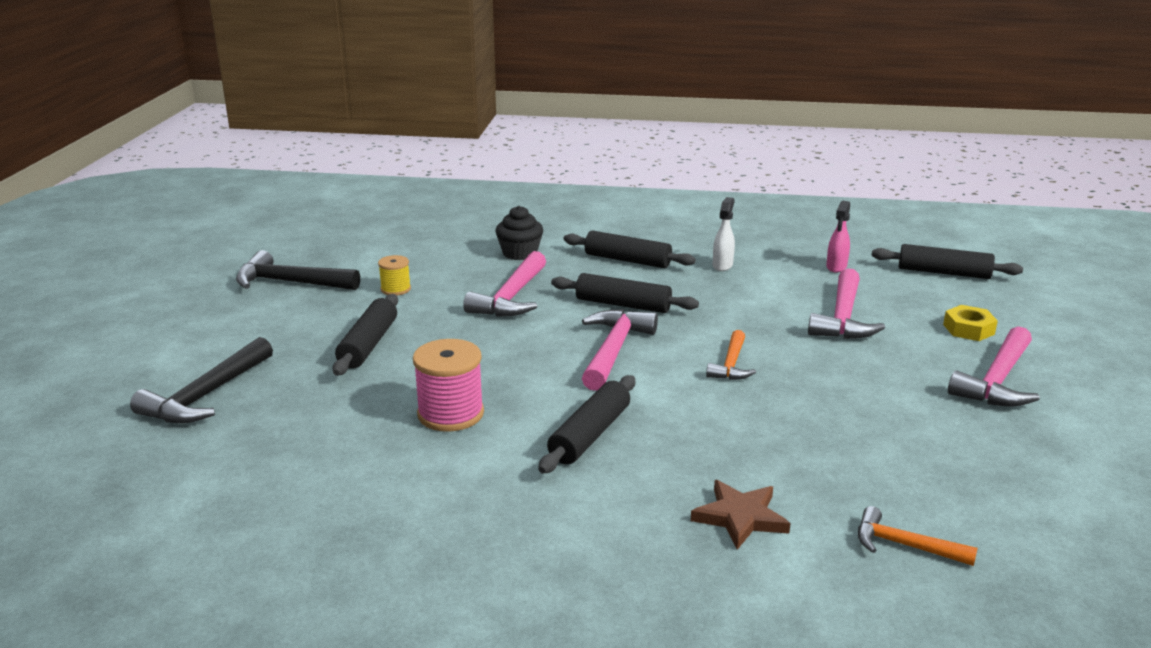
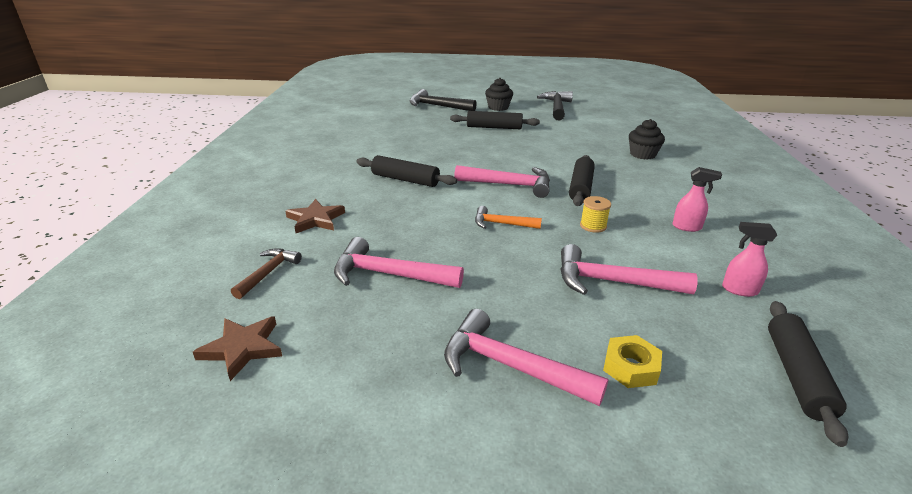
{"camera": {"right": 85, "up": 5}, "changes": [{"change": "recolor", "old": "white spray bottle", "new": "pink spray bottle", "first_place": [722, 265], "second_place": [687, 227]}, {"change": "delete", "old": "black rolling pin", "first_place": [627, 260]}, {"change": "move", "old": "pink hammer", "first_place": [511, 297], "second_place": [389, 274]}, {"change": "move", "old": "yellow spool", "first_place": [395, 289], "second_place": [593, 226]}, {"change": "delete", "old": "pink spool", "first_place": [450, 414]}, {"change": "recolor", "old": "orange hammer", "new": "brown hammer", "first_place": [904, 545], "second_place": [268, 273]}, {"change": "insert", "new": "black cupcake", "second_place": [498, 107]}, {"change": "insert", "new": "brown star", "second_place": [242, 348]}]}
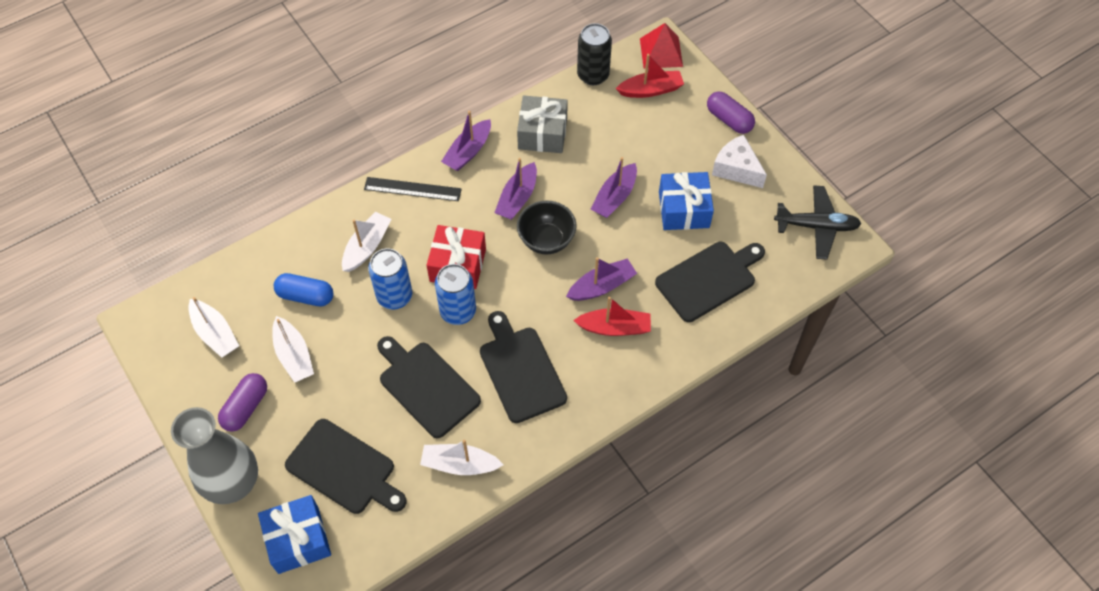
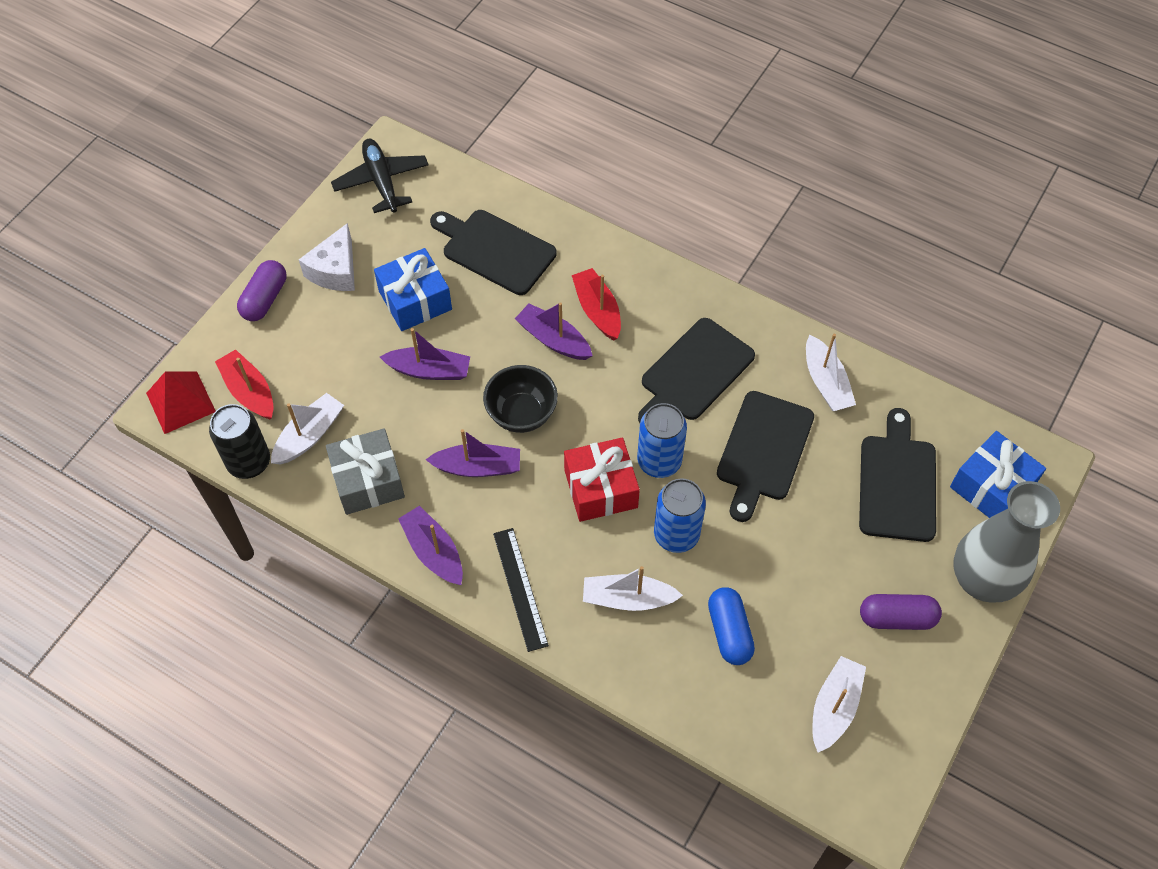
{"camera": {"right": -115, "up": 0}, "changes": [{"change": "rotate", "old": "purple boat", "first_place": [468, 152], "second_place": [433, 551], "degrees": -135}, {"change": "move", "old": "white boat", "first_place": [294, 355], "second_place": [309, 435]}]}
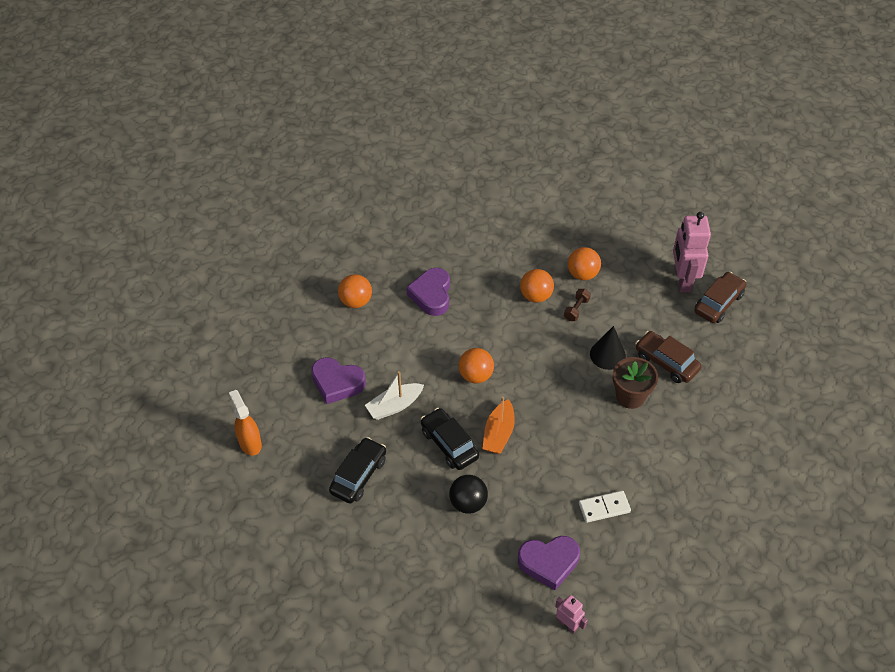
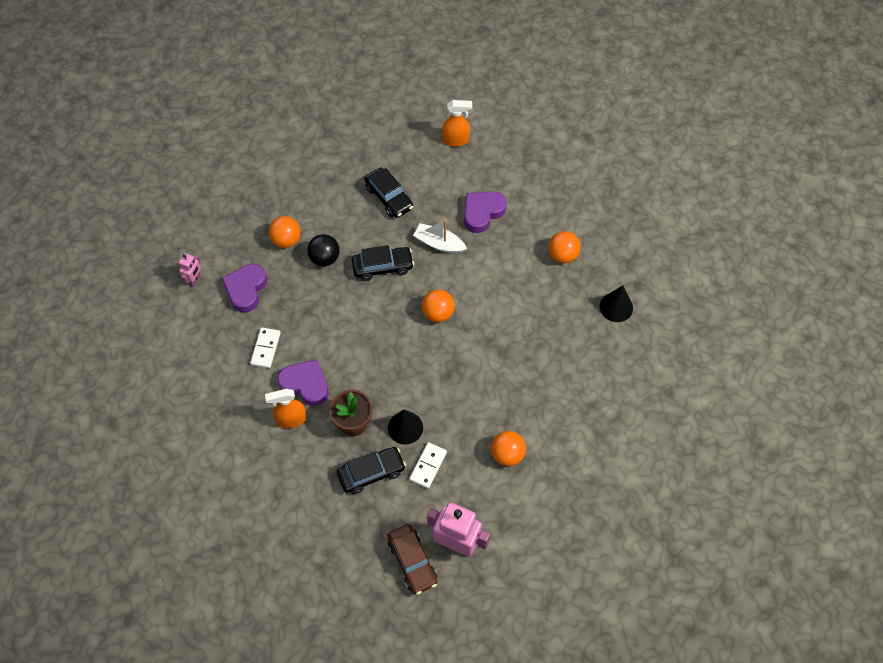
{"camera": {"right": 115, "up": 10}, "changes": [{"change": "move", "old": "purple heart", "first_place": [431, 295], "second_place": [305, 384]}, {"change": "move", "old": "orange ball", "first_place": [535, 296], "second_place": [286, 240]}, {"change": "delete", "old": "brown dumbbell", "first_place": [576, 309]}, {"change": "recolor", "old": "brown car", "new": "black car", "first_place": [666, 362], "second_place": [371, 473]}, {"change": "rotate", "old": "white boat", "first_place": [394, 406], "second_place": [439, 243], "degrees": -60}, {"change": "delete", "old": "orange boat", "first_place": [498, 433]}, {"change": "rotate", "old": "pink robot", "first_place": [568, 624], "second_place": [194, 279], "degrees": -45}, {"change": "insert", "new": "black cone", "second_place": [616, 307]}, {"change": "insert", "new": "orange spray bottle", "second_place": [291, 419]}, {"change": "insert", "new": "white domino", "second_place": [428, 466]}]}
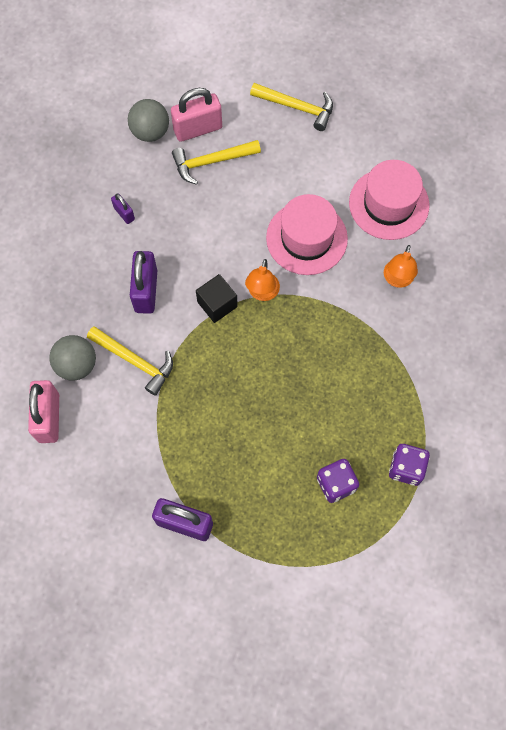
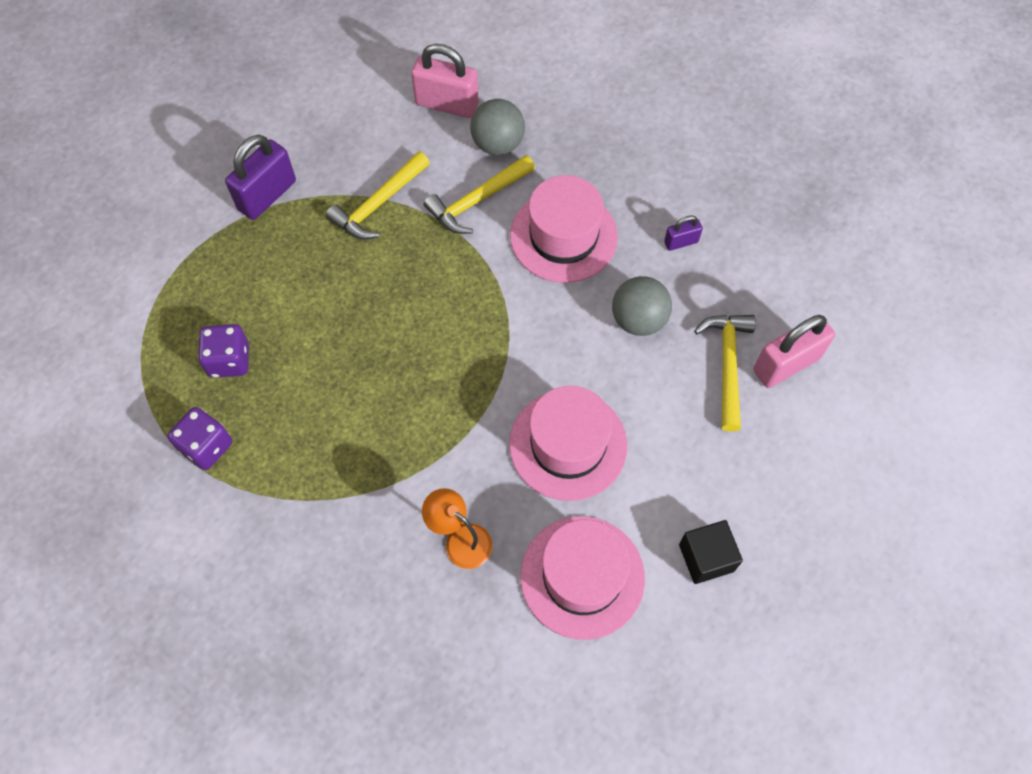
{"camera": {"right": 110, "up": -5}, "changes": [{"change": "move", "old": "yellow hammer", "first_place": [297, 107], "second_place": [378, 204]}, {"change": "rotate", "old": "pink padlock", "first_place": [198, 129], "second_place": [786, 364], "degrees": 60}, {"change": "move", "old": "grey ball", "first_place": [150, 132], "second_place": [638, 320]}, {"change": "replace", "old": "purple padlock", "new": "pink hat", "first_place": [146, 291], "second_place": [563, 236]}, {"change": "delete", "old": "orange lamp", "first_place": [262, 293]}, {"change": "move", "old": "black cube", "first_place": [217, 304], "second_place": [706, 557]}]}
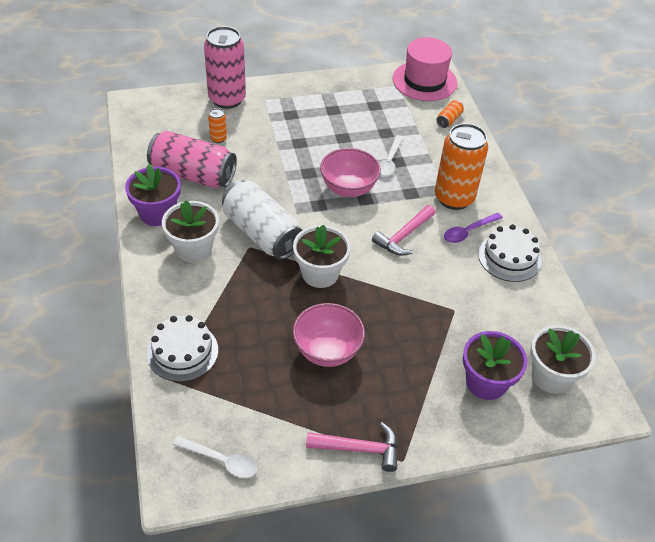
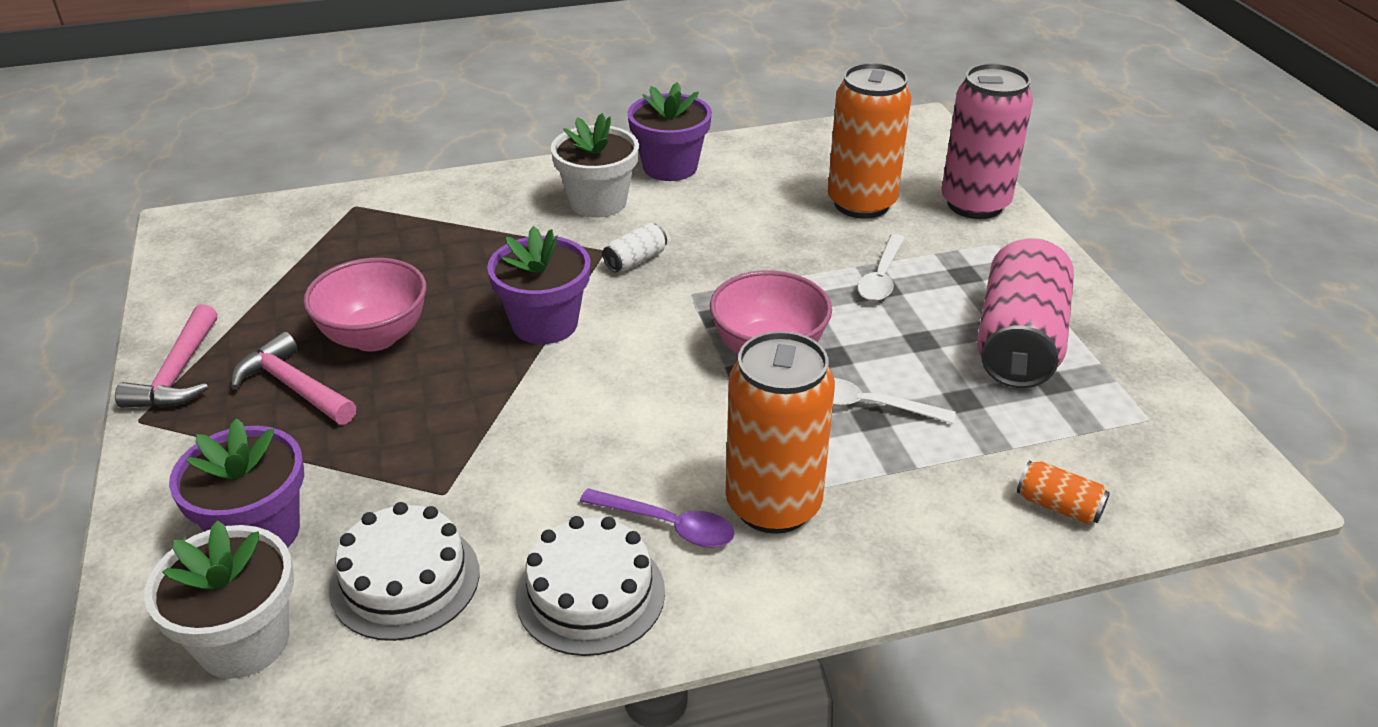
{"camera": {"right": 90, "up": -10}, "changes": [{"change": "delete", "old": "pink hat", "first_place": [424, 81]}, {"change": "resize", "old": "orange can", "first_place": [218, 139], "second_place": [861, 203], "factor": 2.34}, {"change": "move", "old": "pink can", "first_place": [193, 175], "second_place": [1018, 342]}, {"change": "resize", "old": "white can", "first_place": [262, 234], "second_place": [635, 260], "factor": 0.43}, {"change": "move", "old": "pink hammer", "first_place": [403, 236], "second_place": [293, 386]}, {"change": "rotate", "old": "purple spoon", "first_place": [468, 231], "second_place": [667, 525], "degrees": 150}, {"change": "recolor", "old": "white flower pot", "new": "purple flower pot", "first_place": [320, 273], "second_place": [545, 324]}, {"change": "move", "old": "white cake", "first_place": [182, 351], "second_place": [405, 580]}, {"change": "move", "old": "white spoon", "first_place": [221, 460], "second_place": [881, 277]}]}
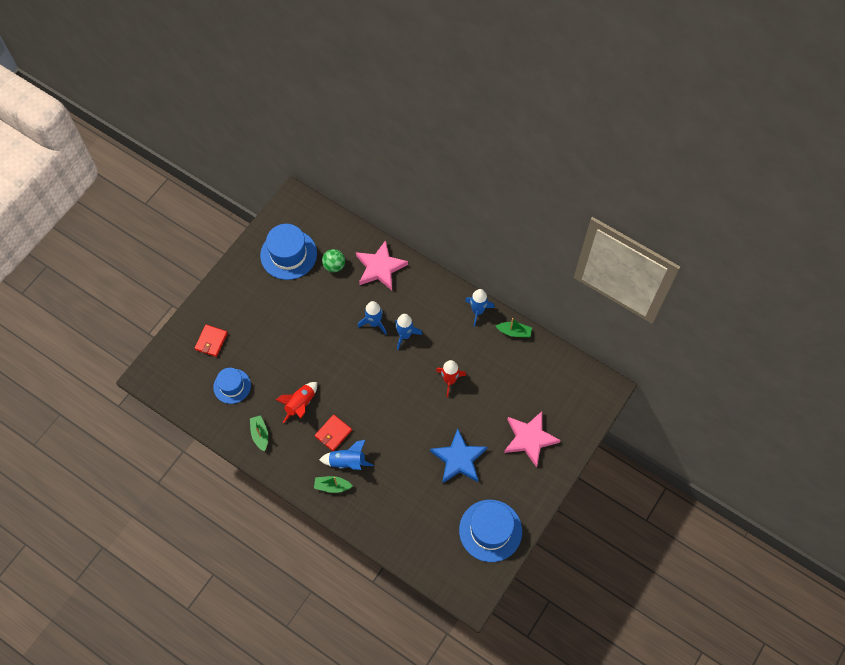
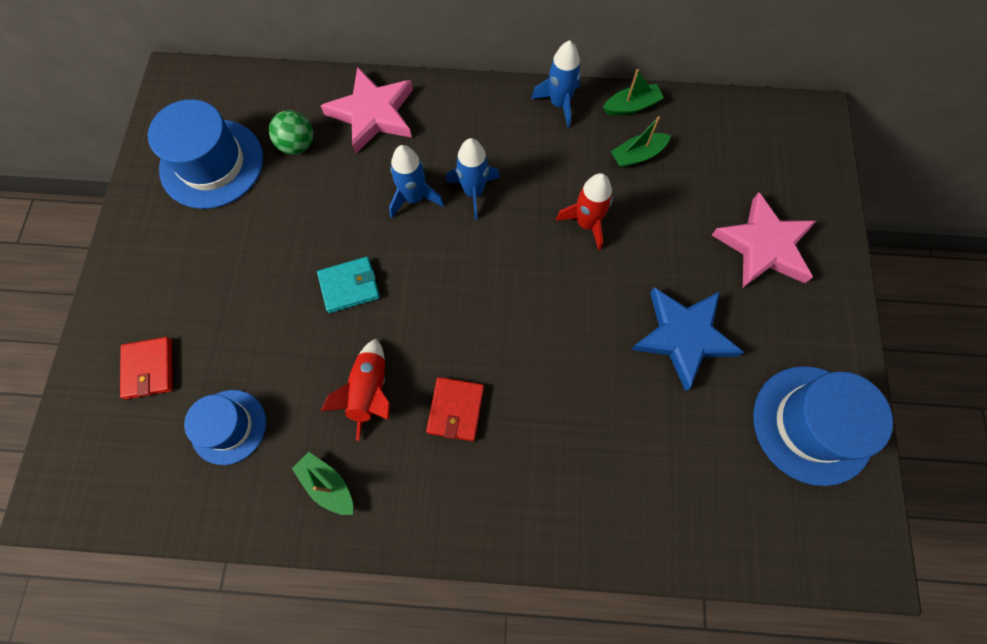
{"camera": {"right": -30, "up": 5}, "changes": [{"change": "delete", "old": "blue rocket", "first_place": [347, 462]}, {"change": "move", "old": "green boat", "first_place": [332, 486], "second_place": [637, 155]}, {"change": "insert", "new": "turquoise wallet", "second_place": [349, 286]}]}
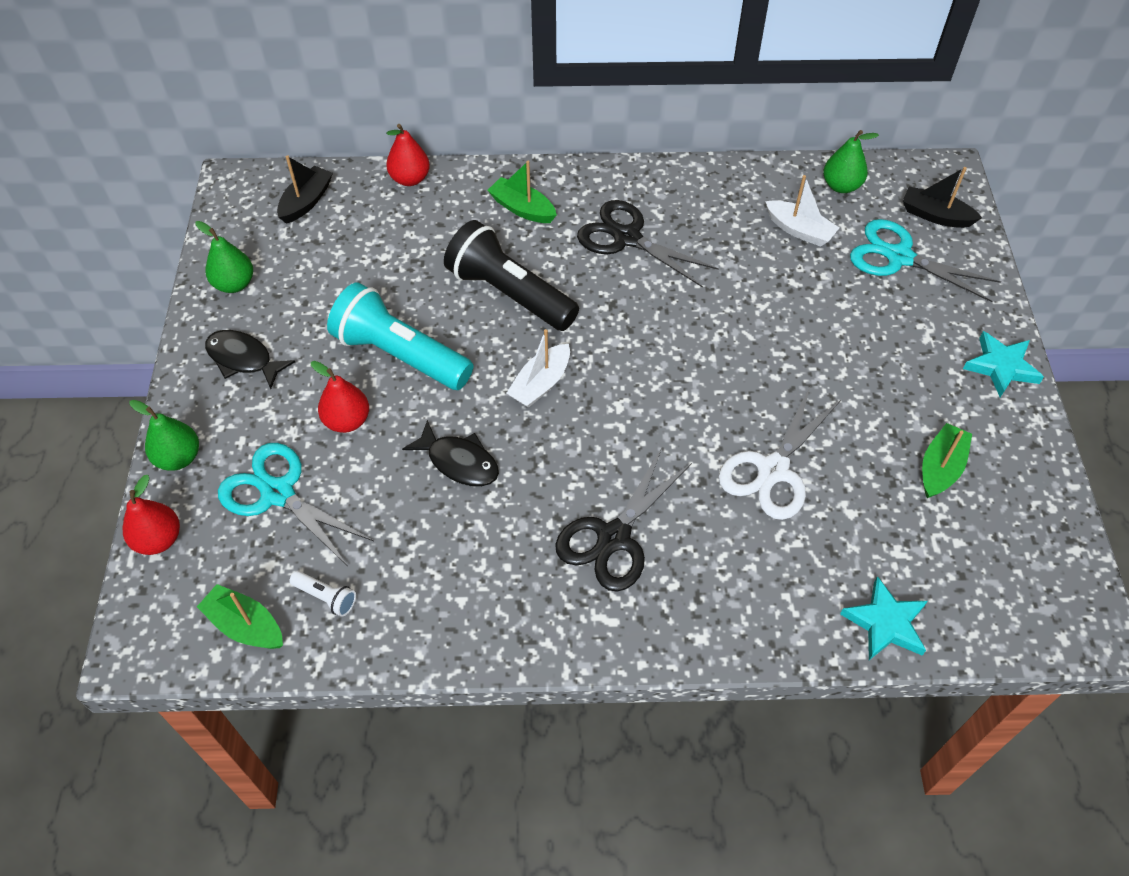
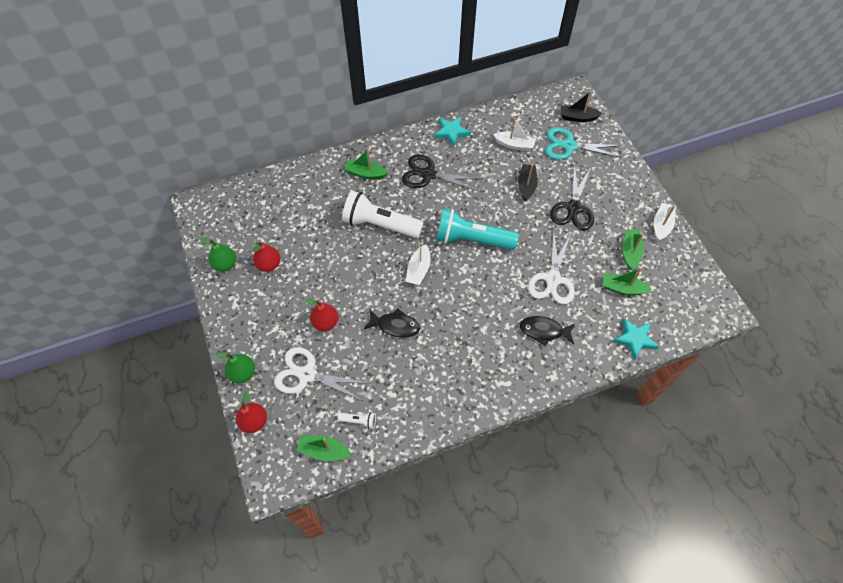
{"camera": {"right": -20, "up": 5}, "changes": [{"change": "move", "old": "red pear", "first_place": [410, 179], "second_place": [269, 264]}, {"change": "delete", "old": "green pear", "first_place": [841, 186]}, {"change": "move", "old": "black boat", "first_place": [306, 202], "second_place": [526, 185]}, {"change": "recolor", "old": "black flashlight", "new": "white flashlight", "first_place": [509, 294], "second_place": [380, 224]}, {"change": "move", "old": "turquoise flashlight", "first_place": [400, 355], "second_place": [472, 240]}, {"change": "move", "old": "black fish", "first_place": [243, 359], "second_place": [544, 331]}, {"change": "move", "old": "turquoise star", "first_place": [1001, 367], "second_place": [451, 132]}, {"change": "recolor", "old": "turquoise scissors", "new": "white scissors", "first_place": [277, 493], "second_place": [307, 374]}, {"change": "move", "old": "black scissors", "first_place": [614, 537], "second_place": [573, 208]}, {"change": "insert", "new": "white boat", "second_place": [661, 225]}, {"change": "insert", "new": "green boat", "second_place": [622, 288]}]}
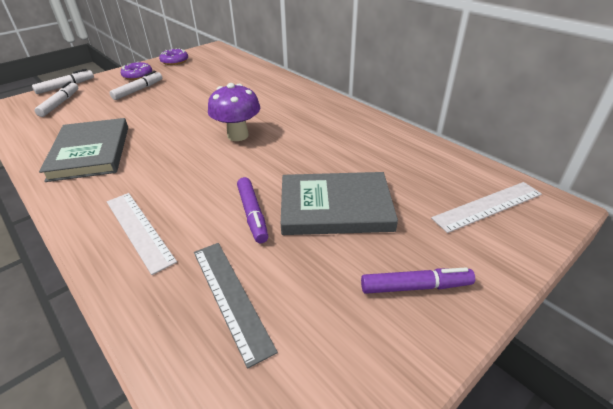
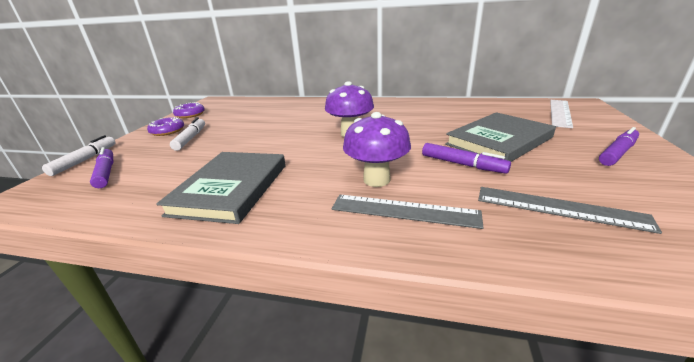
{"camera": {"right": -35, "up": -10}, "changes": [{"change": "recolor", "old": "white marker", "new": "purple marker", "first_place": [60, 103], "second_place": [106, 173]}, {"change": "rotate", "old": "grey book", "first_place": [90, 152], "second_place": [231, 188], "degrees": 60}, {"change": "recolor", "old": "white ruler", "new": "grey ruler", "first_place": [139, 230], "second_place": [404, 211]}, {"change": "insert", "new": "purple mushroom", "second_place": [376, 180]}]}
